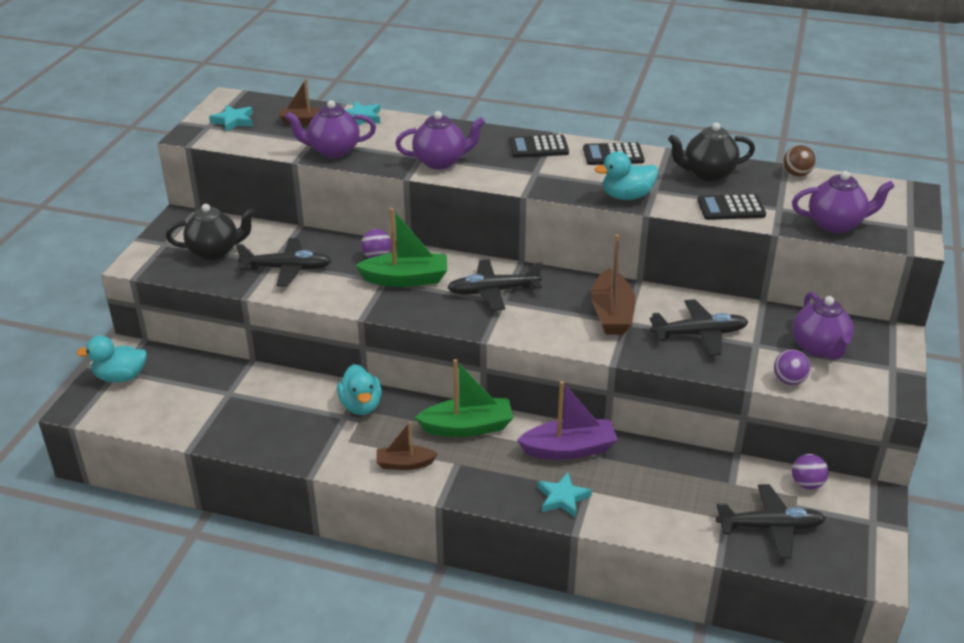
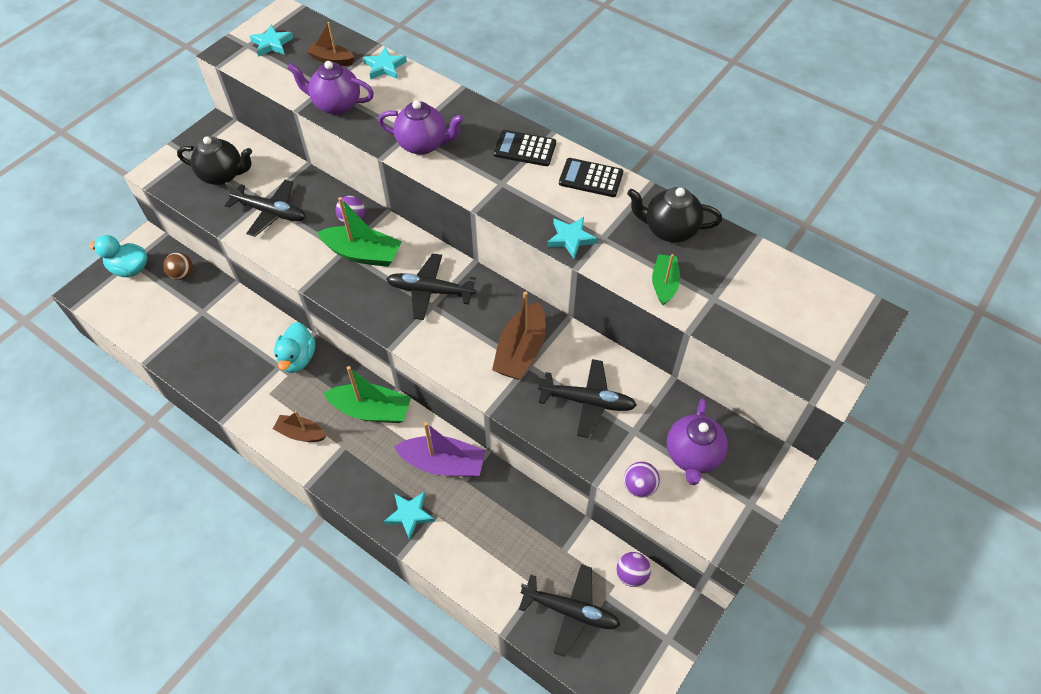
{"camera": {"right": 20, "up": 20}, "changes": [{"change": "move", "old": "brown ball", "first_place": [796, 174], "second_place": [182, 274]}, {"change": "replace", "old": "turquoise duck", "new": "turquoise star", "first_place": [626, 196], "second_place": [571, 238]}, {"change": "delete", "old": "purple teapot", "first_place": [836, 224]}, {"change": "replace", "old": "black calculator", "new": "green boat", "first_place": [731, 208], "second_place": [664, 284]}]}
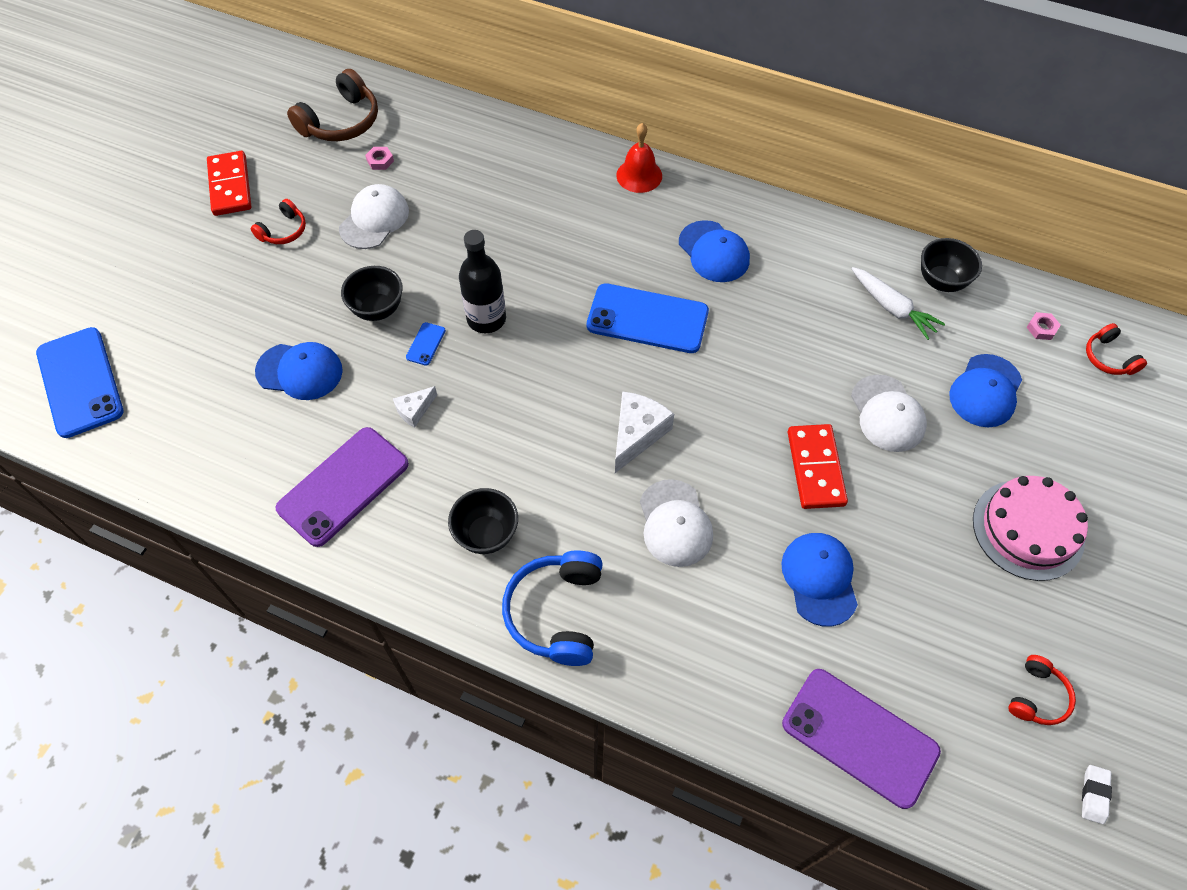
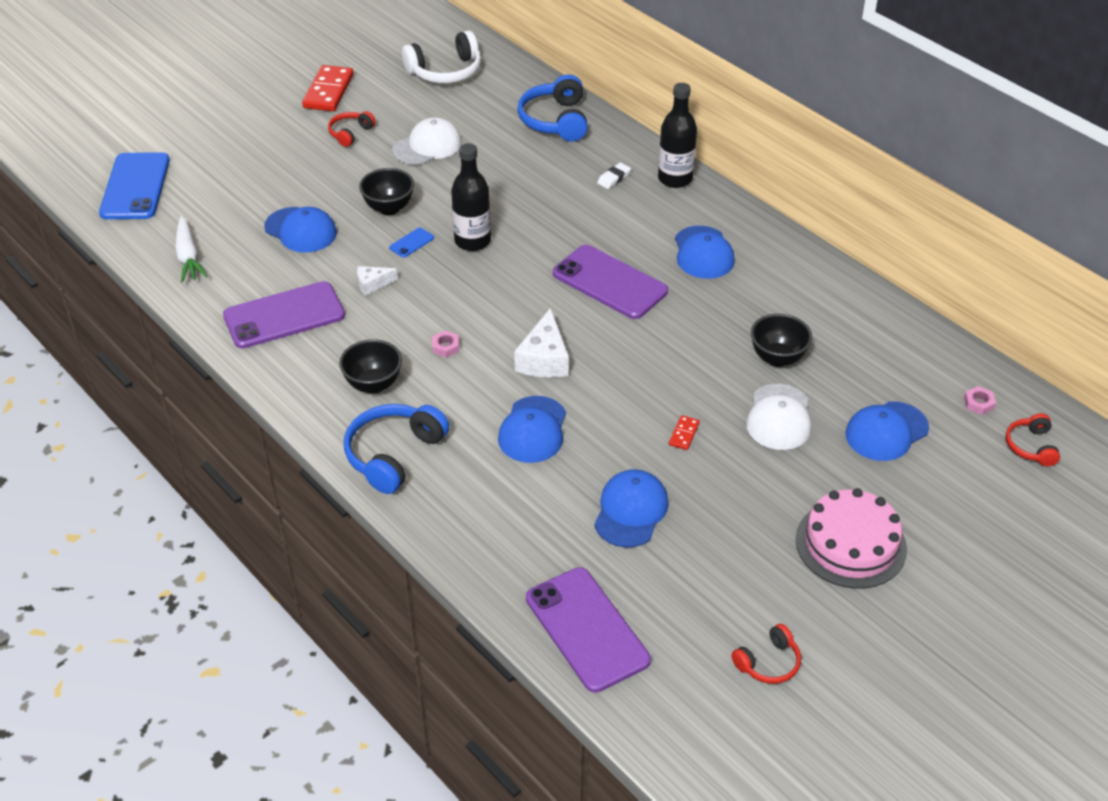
{"camera": {"right": 25, "up": -15}, "changes": [{"change": "recolor", "old": "brown headphones", "new": "white headphones", "first_place": [341, 122], "second_place": [446, 71]}, {"change": "replace", "old": "red bell", "new": "black bottle", "first_place": [639, 175], "second_place": [675, 179]}, {"change": "move", "old": "pink nut", "first_place": [380, 161], "second_place": [445, 347]}, {"change": "rotate", "old": "red headphones", "first_place": [283, 231], "second_place": [350, 133], "degrees": 150}, {"change": "move", "old": "black bowl", "first_place": [941, 281], "second_place": [777, 358]}, {"change": "move", "old": "white carrot", "first_place": [892, 308], "second_place": [188, 257]}, {"change": "recolor", "old": "blue phone", "new": "purple phone", "first_place": [647, 319], "second_place": [609, 282]}, {"change": "rotate", "old": "white cheese", "first_place": [637, 434], "second_place": [544, 359], "degrees": 135}, {"change": "resize", "old": "red domino", "first_place": [816, 468], "second_place": [684, 434], "factor": 0.46}, {"change": "recolor", "old": "white cap", "new": "blue cap", "first_place": [675, 523], "second_place": [533, 430]}, {"change": "move", "old": "white eraser", "first_place": [1094, 795], "second_place": [614, 178]}, {"change": "insert", "new": "blue headphones", "second_place": [555, 120]}]}
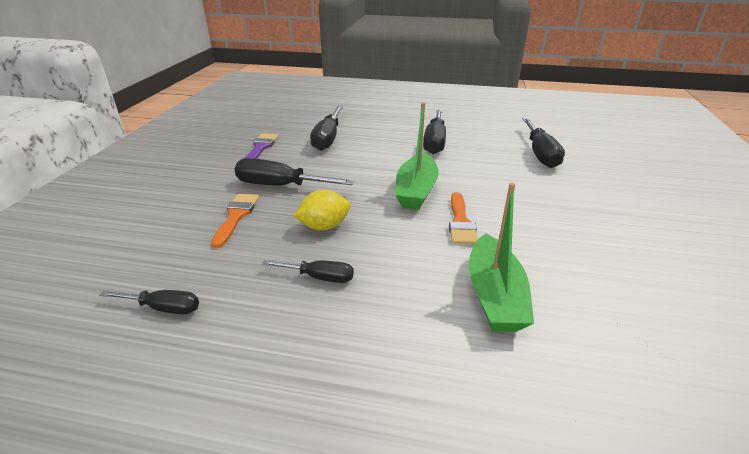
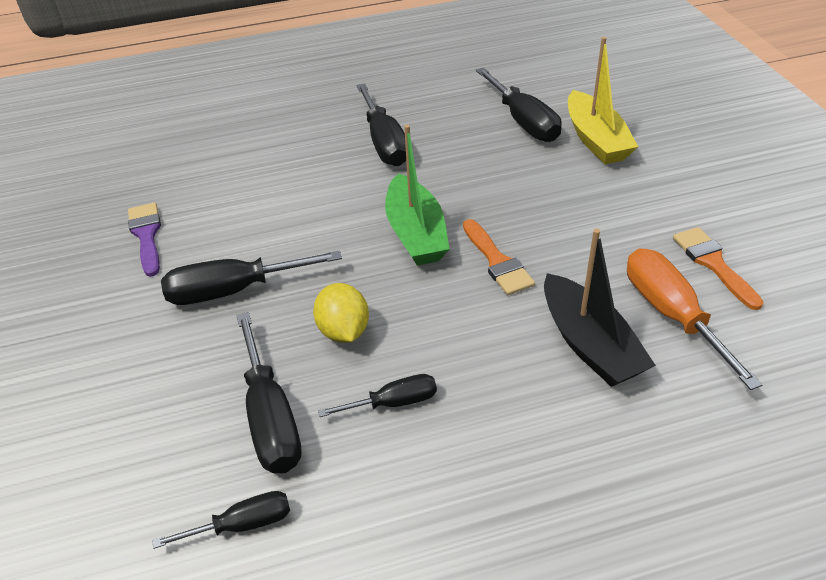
{"camera": {"right": -25, "up": 10}, "changes": [{"change": "move", "old": "black screwdriver", "first_place": [327, 138], "second_place": [270, 417]}, {"change": "recolor", "old": "green boat", "new": "black boat", "first_place": [494, 295], "second_place": [589, 344]}, {"change": "rotate", "old": "yellow lemon", "first_place": [324, 226], "second_place": [344, 331], "degrees": -60}, {"change": "move", "old": "orange brush", "first_place": [236, 216], "second_place": [713, 264]}, {"change": "insert", "new": "yellow boat", "second_place": [596, 139]}, {"change": "insert", "new": "orange screwdriver", "second_place": [671, 314]}]}
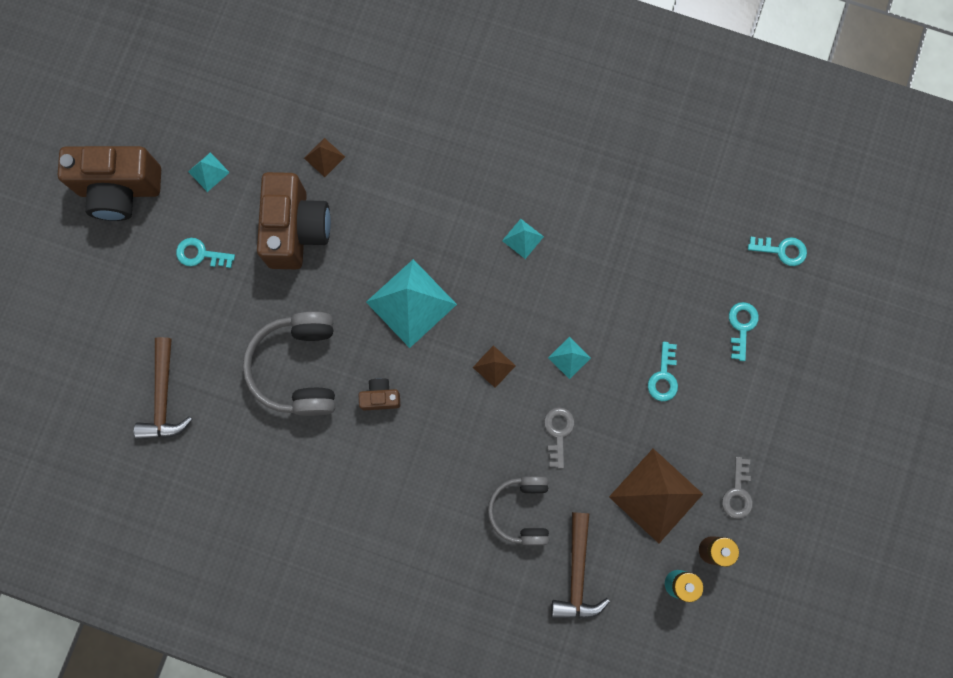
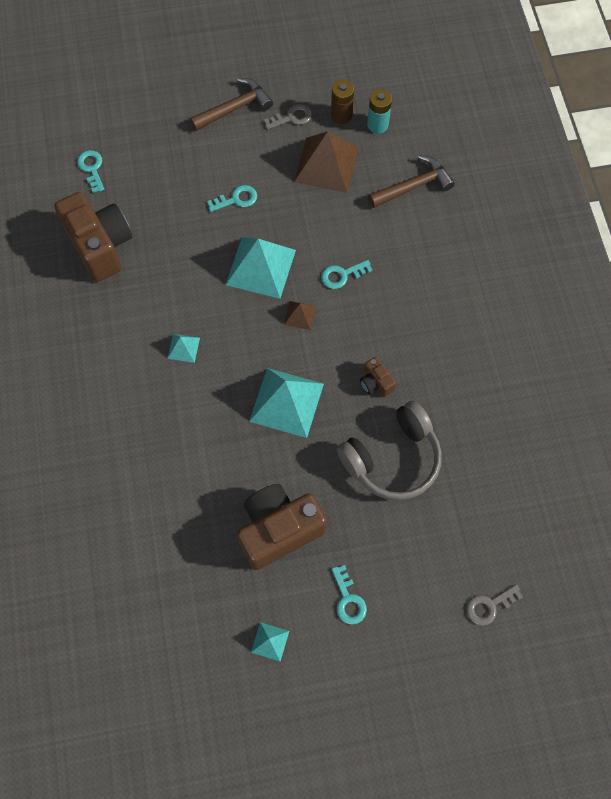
{"camera": {"right": -120, "up": -10}, "changes": [{"change": "delete", "old": "brown pyramid", "first_place": [324, 157]}, {"change": "move", "old": "brown camera", "first_place": [120, 190], "second_place": [101, 246]}, {"change": "move", "old": "turquoise key", "first_place": [741, 326], "second_place": [342, 275]}, {"change": "move", "old": "brown hammer", "first_place": [164, 397], "second_place": [235, 108]}, {"change": "resize", "old": "turquoise pyramid", "first_place": [569, 357], "second_place": [260, 267], "factor": 2.13}, {"change": "move", "old": "grey key", "first_place": [558, 432], "second_place": [489, 606]}, {"change": "delete", "old": "grey headphones", "first_place": [522, 510]}]}
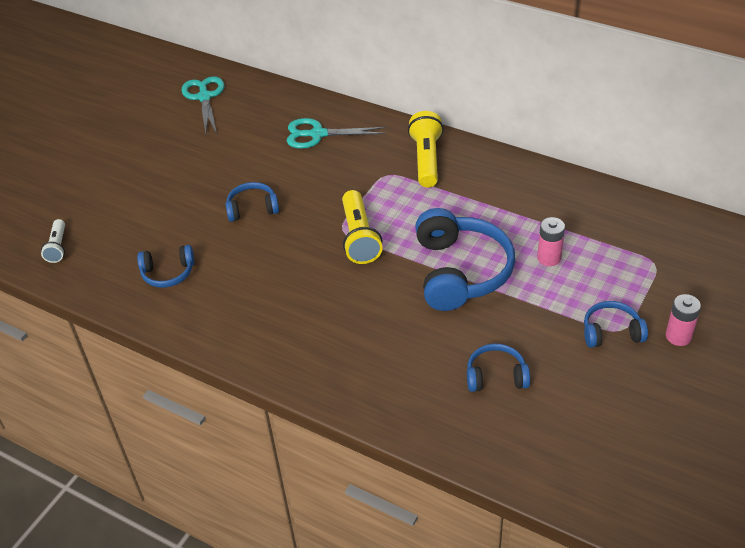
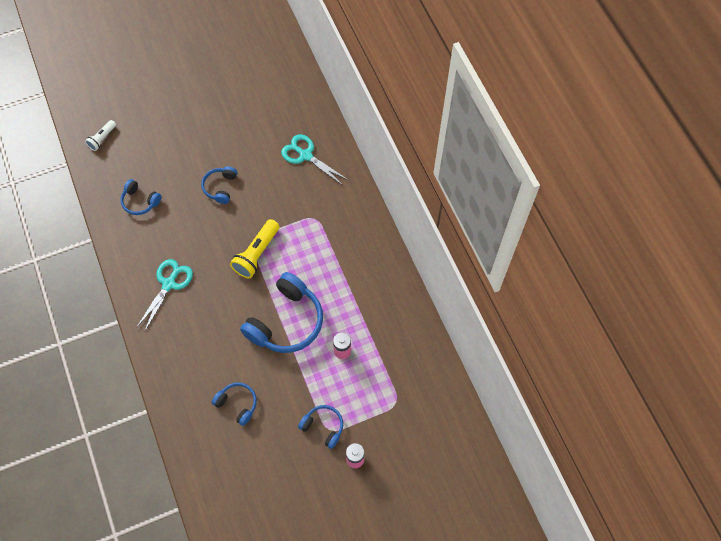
{"camera": {"right": 35, "up": 20}, "changes": [{"change": "move", "old": "turquoise scissors", "first_place": [204, 97], "second_place": [169, 284]}, {"change": "delete", "old": "yellow flashlight", "first_place": [426, 159]}, {"change": "rotate", "old": "blue headphones", "first_place": [252, 208], "second_place": [220, 187], "degrees": -105}]}
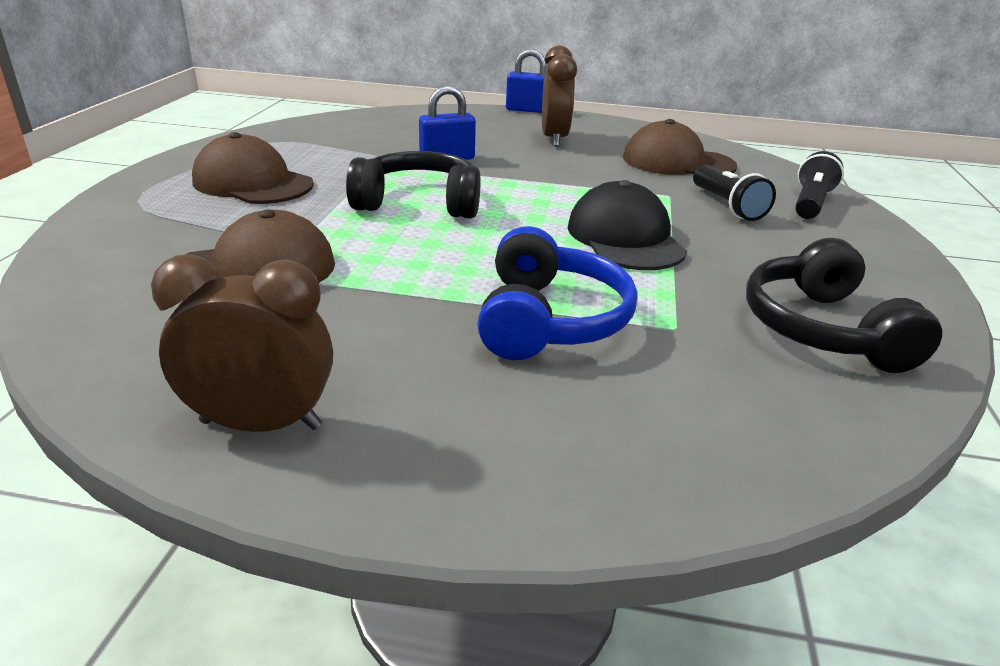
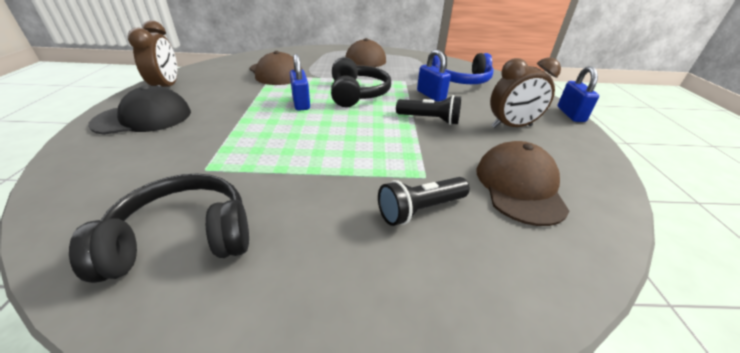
{"camera": {"right": 80, "up": 5}, "changes": [{"change": "move", "old": "black flashlight", "first_place": [810, 203], "second_place": [429, 119]}, {"change": "move", "old": "black cap", "first_place": [625, 238], "second_place": [144, 118]}, {"change": "move", "old": "blue headphones", "first_place": [549, 320], "second_place": [460, 80]}, {"change": "insert", "new": "blue padlock", "second_place": [301, 103]}]}
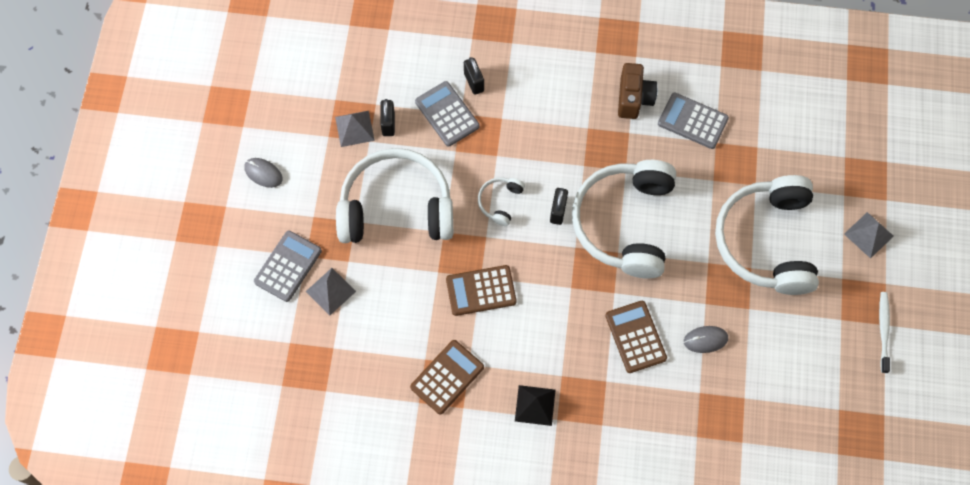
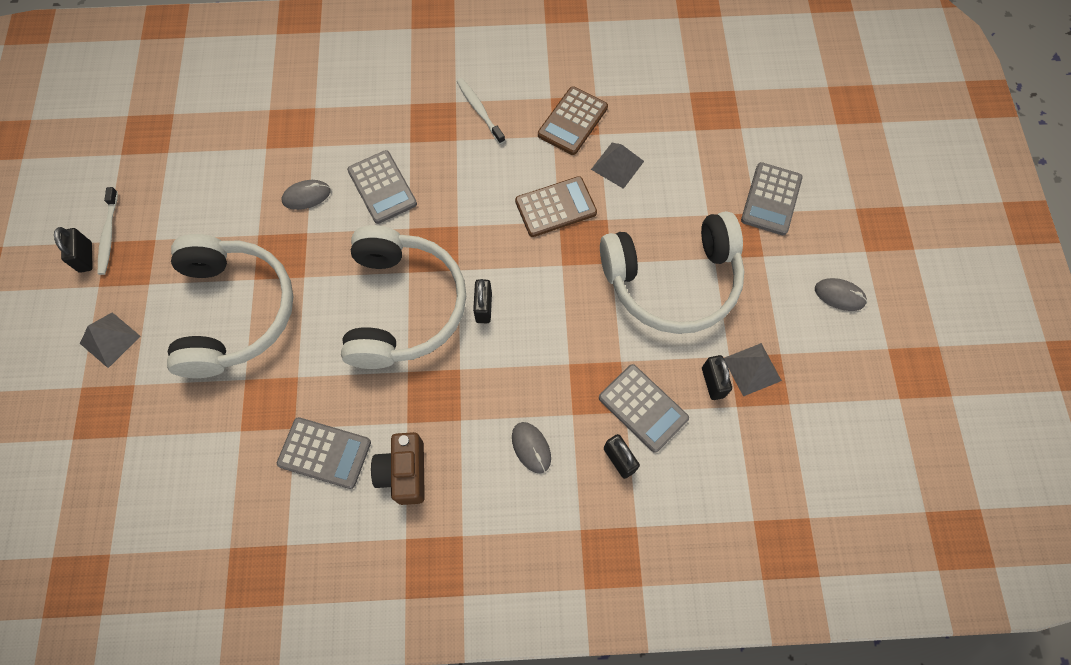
{"camera": {"right": 170, "up": 0}, "changes": [{"change": "delete", "old": "white headphones", "first_place": [500, 202]}, {"change": "move", "old": "grey pyramid", "first_place": [330, 291], "second_place": [617, 165]}, {"change": "recolor", "old": "brown calculator", "new": "grey calculator", "first_place": [635, 337], "second_place": [382, 187]}, {"change": "replace", "old": "black pyramid", "new": "white toothbrush", "first_place": [535, 405], "second_place": [479, 110]}, {"change": "insert", "new": "black padlock", "second_place": [86, 257]}, {"change": "insert", "new": "grey mouse", "second_place": [531, 447]}]}
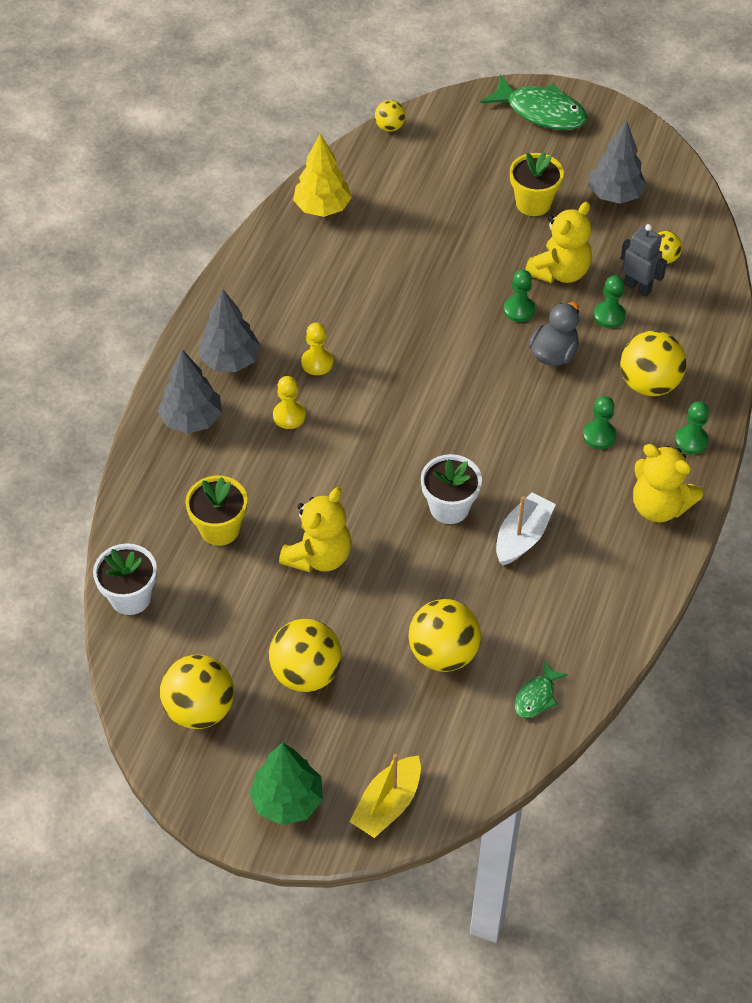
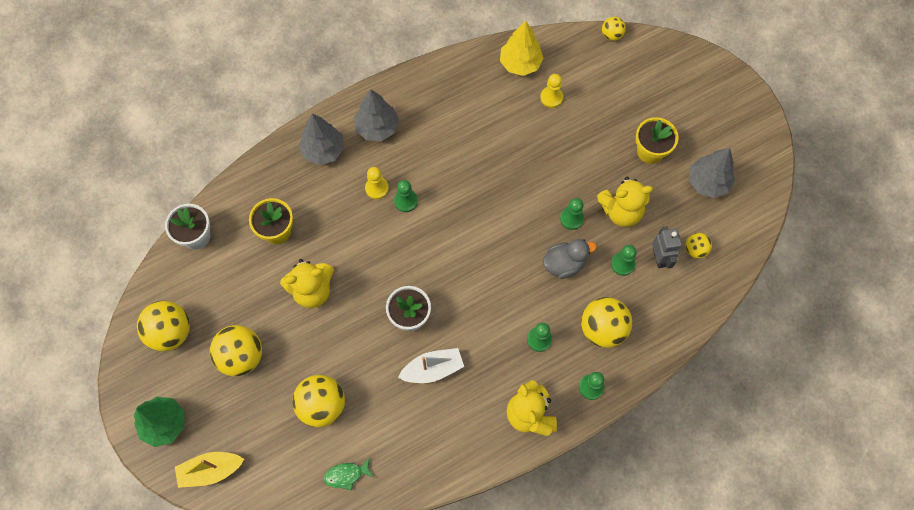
{"camera": {"right": 40, "up": 15}, "changes": [{"change": "delete", "old": "green fish", "first_place": [541, 112]}, {"change": "move", "old": "yellow pawn", "first_place": [317, 362], "second_place": [551, 97]}, {"change": "insert", "new": "green pawn", "second_place": [406, 201]}]}
